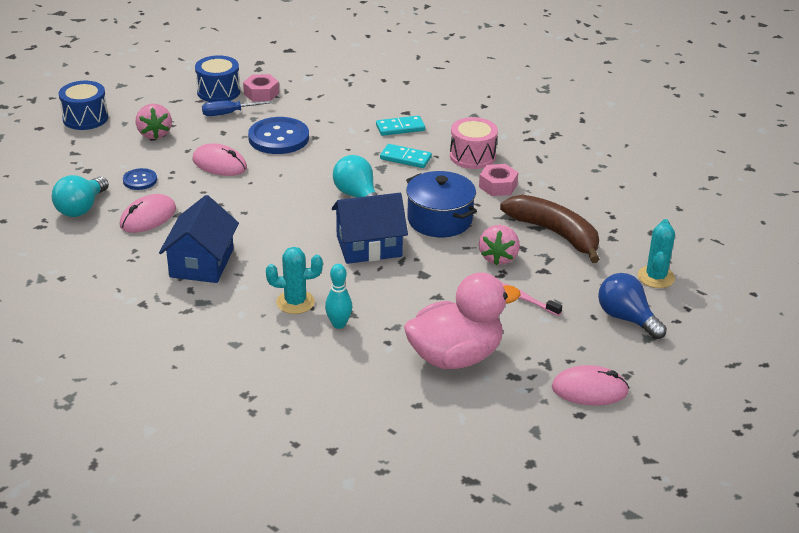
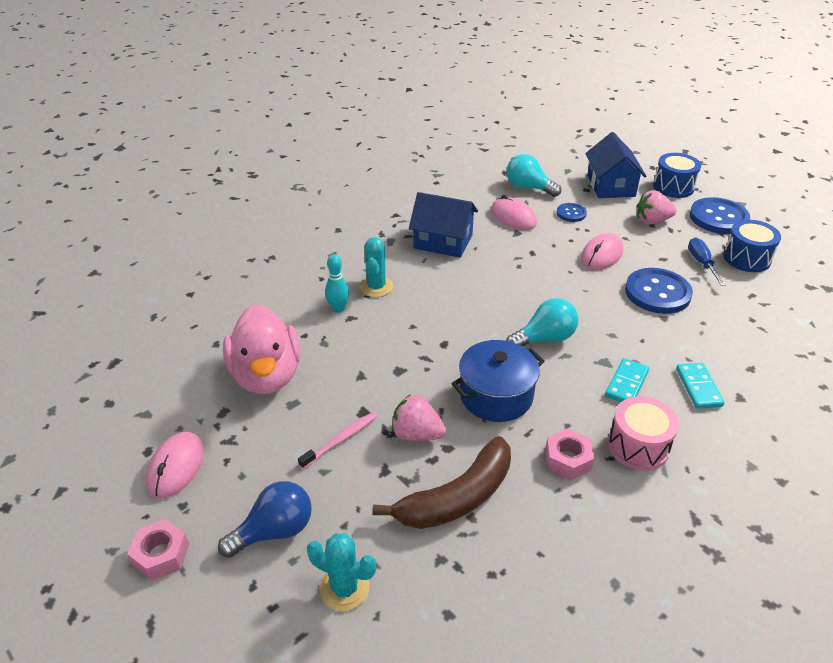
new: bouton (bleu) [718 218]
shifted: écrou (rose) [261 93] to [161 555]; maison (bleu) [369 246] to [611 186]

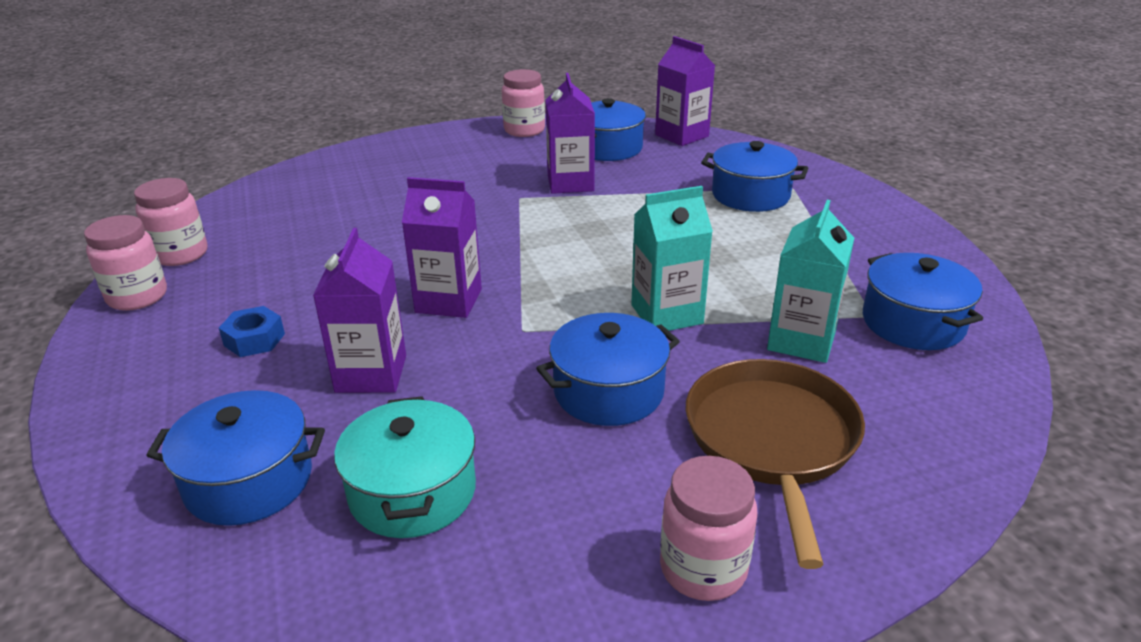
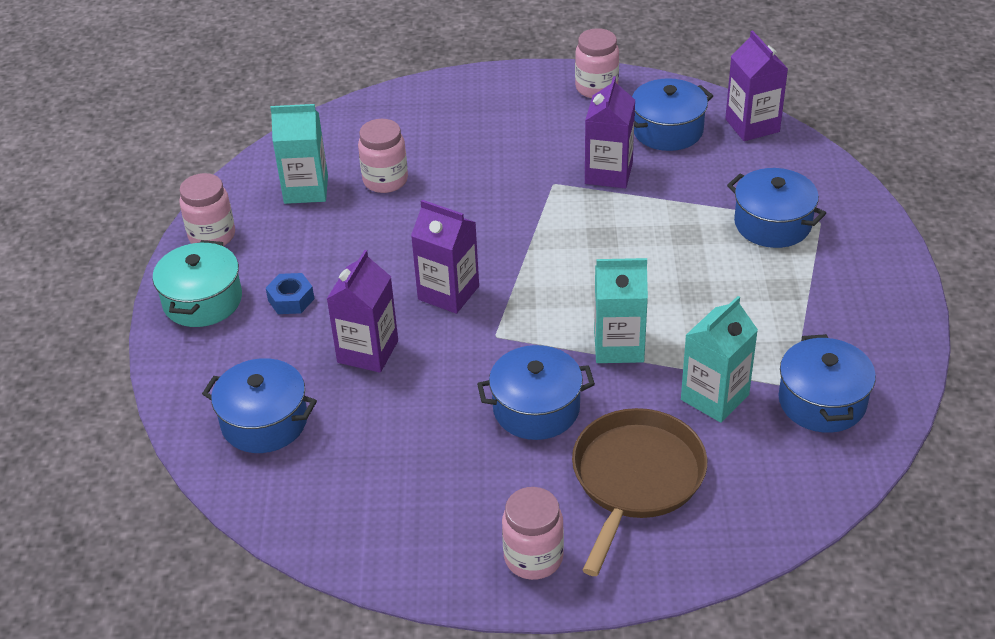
new: brique de lait (turquoise) [306 189]
shifted: bocal (rose) [180 254] to [385 180]; marmite (turquoise) [412 492] to [202 300]

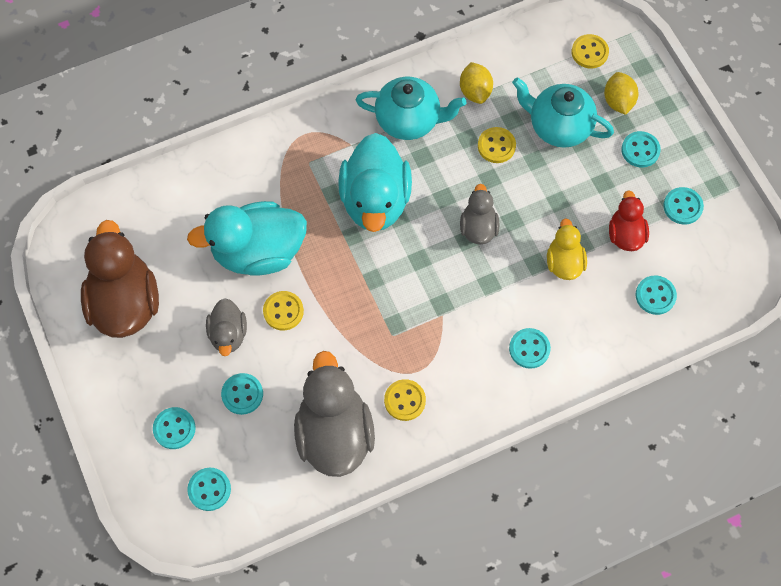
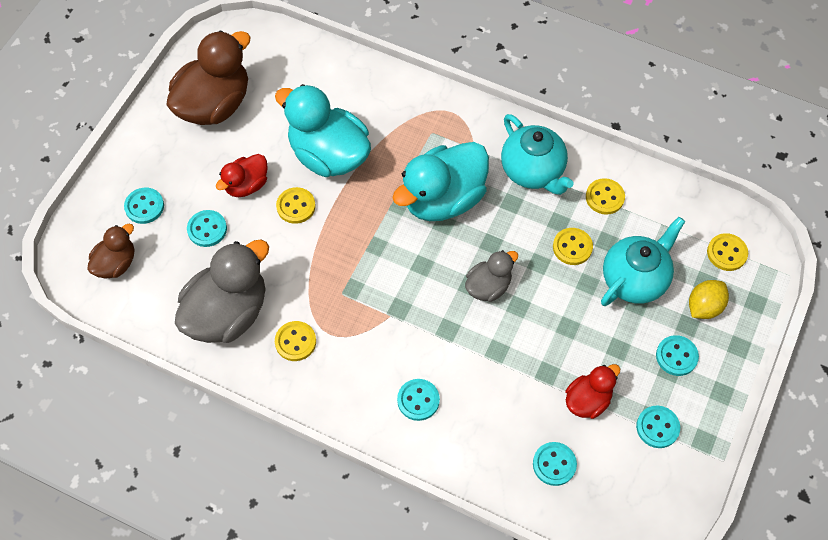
gone: canard (jaune) [564 262]
swapped: citron (jaune) [475 91] to bouton (jaune) [604 197]; bouton (turquoise) [209 489] to canard (marron) [116 263]
repainted: canard (gris) [228 334] to canard (rouge) [246 185]
rotated: théière (turquoise) [558 126] = [635 279] 60 degrees clockwise

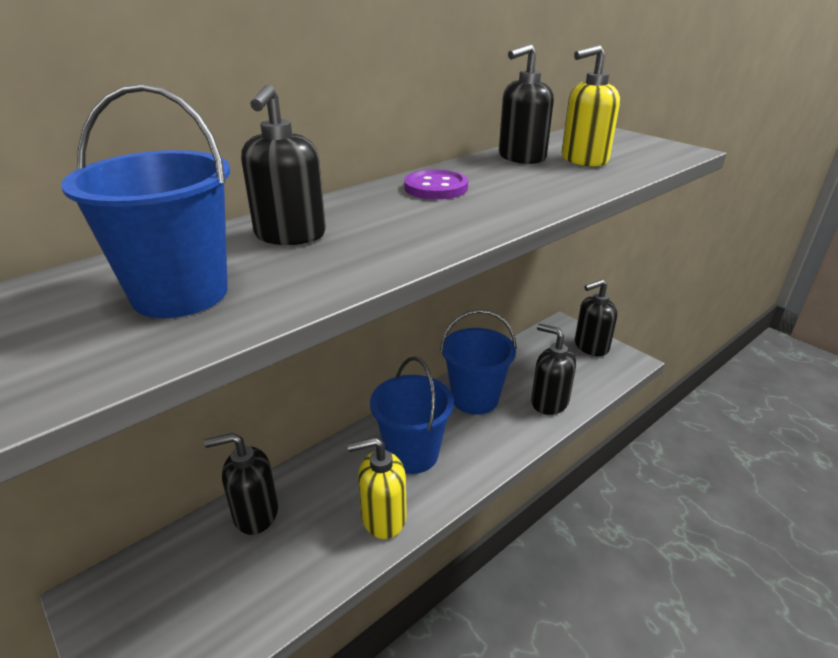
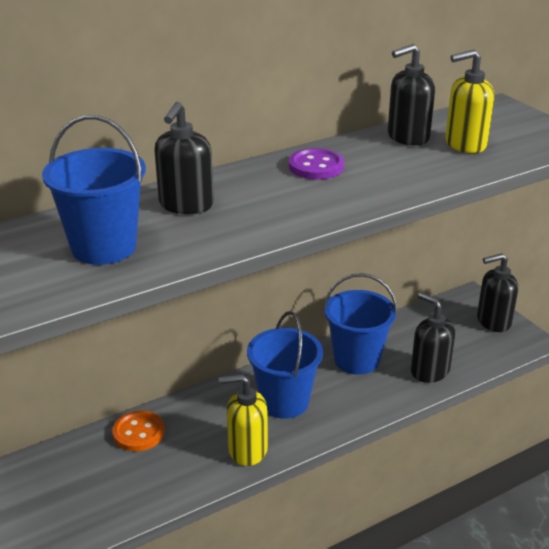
swapped: distributeur de savon (noir) [255 513] to bouton (orange) [138 433]

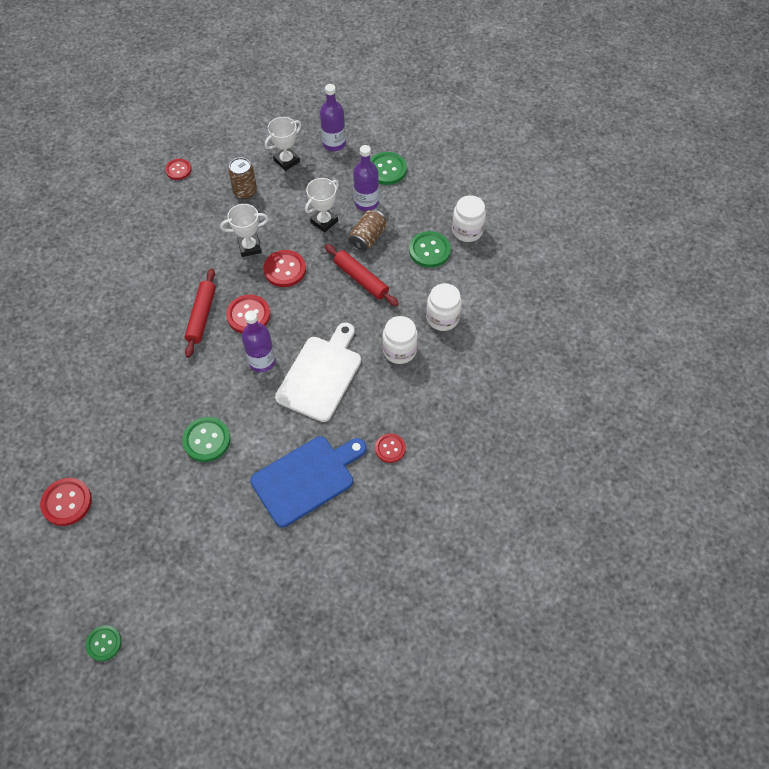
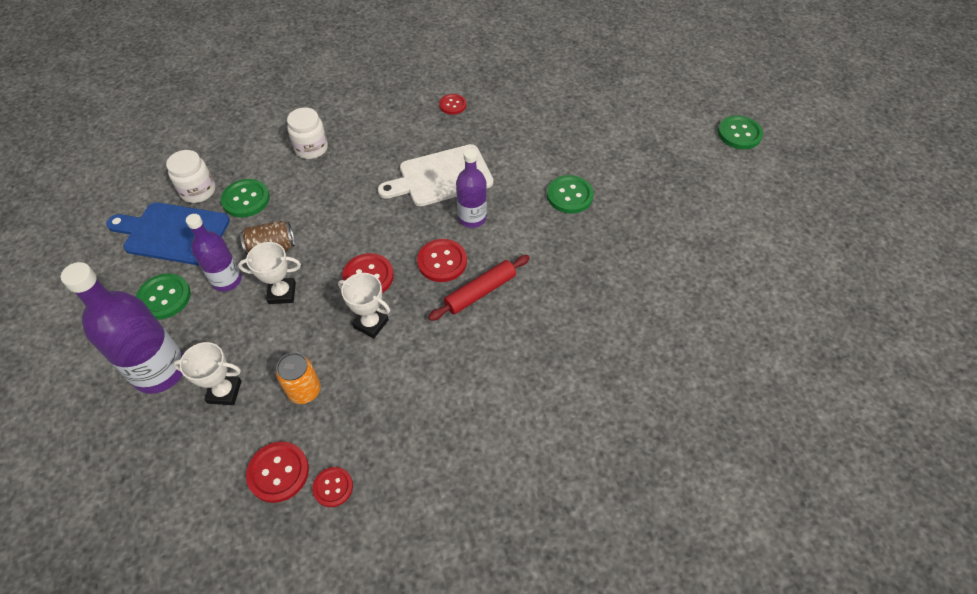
gone: rouleau à pâtisserie (rouge) [361 279]; bocal (blanc) [399 350]
shifted: planche à découper (bleu) [306 479] to [173 233]; bouton (rouge) [67 502] to [278 472]
repainted: canette (marron) [245 192] to canette (orange) [304 390]
scaled: bouteille (violet) [334 144] = [160 371] x1.63; bouton (vert) [104 643] = [739 134] x1.54

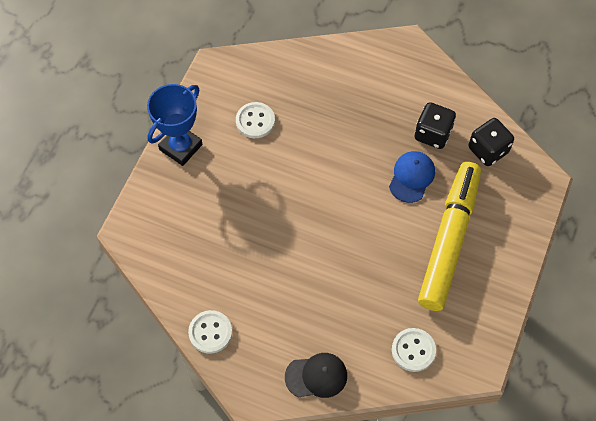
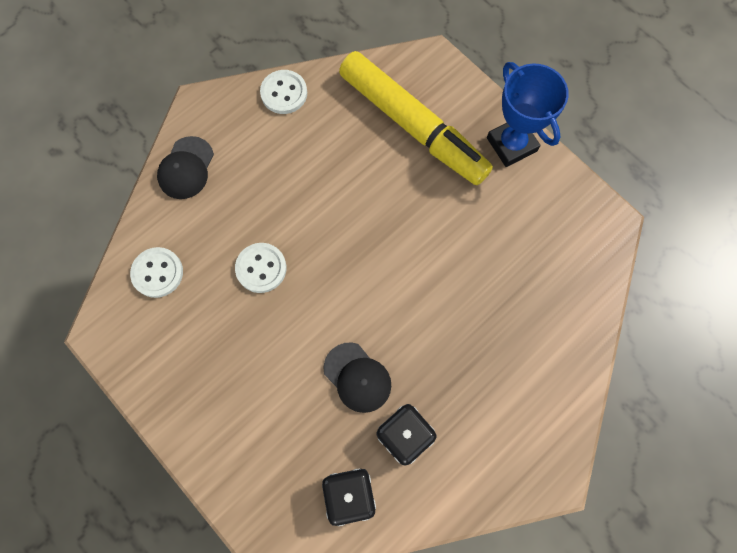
shifted: bouton (blanc) [255 121] to [261 268]; feutre (jaune) [449 240] to [412 126]
repainted: casquette (bleu) [412 177] to casquette (noir) [357 377]

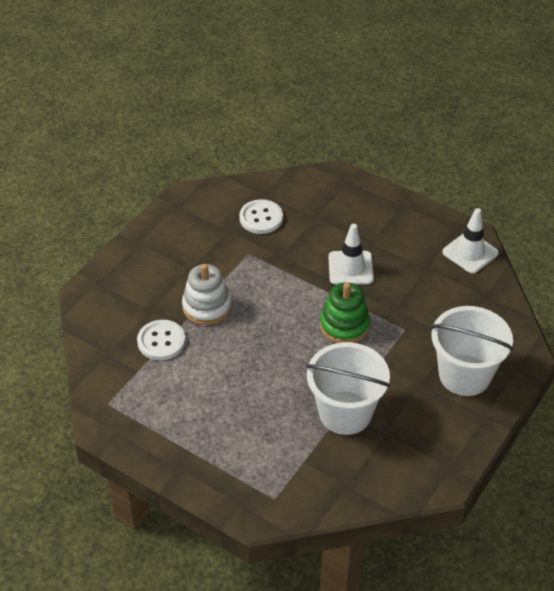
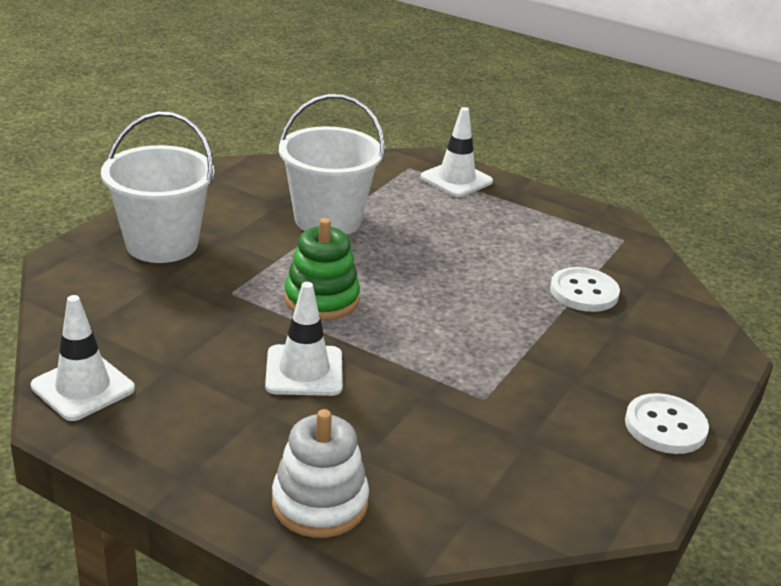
new: cône de chantier (blanc) [456 179]
shifted: bouton (blanc) [261 218] to [665 426]; jouet à empiler (blanc) [207 307] to [320 503]

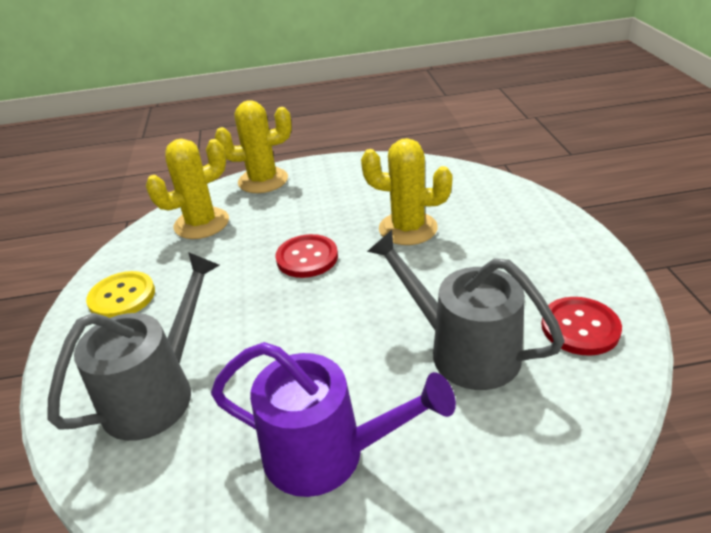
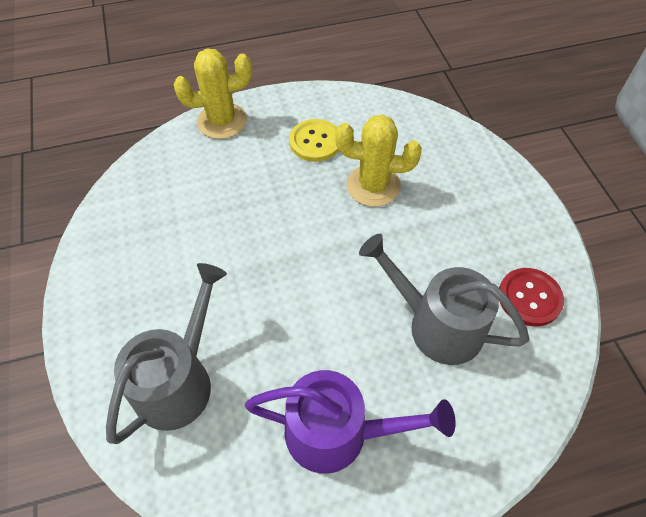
gone: cactus (jaune) [201 223]; bouton (rouge) [307 258]
shifted: bouton (jaune) [122 297] to [315 142]

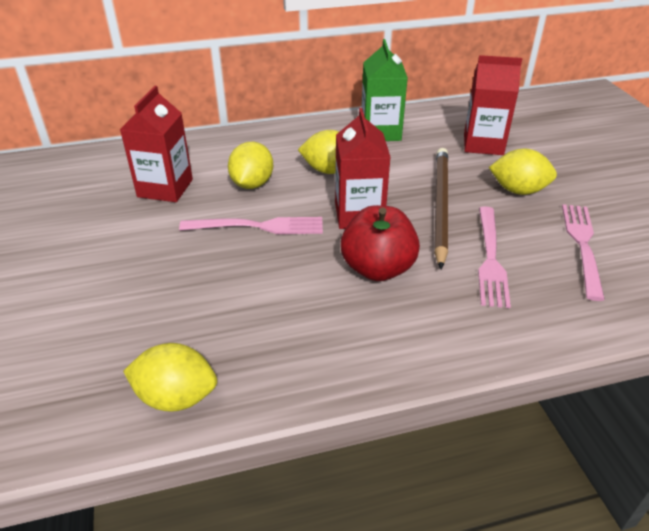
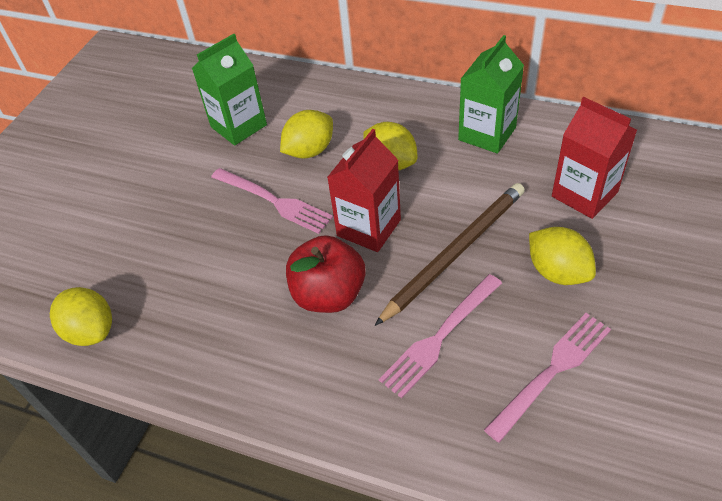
repainted: brique de lait (rouge) [165 188] to brique de lait (vert) [238 126]

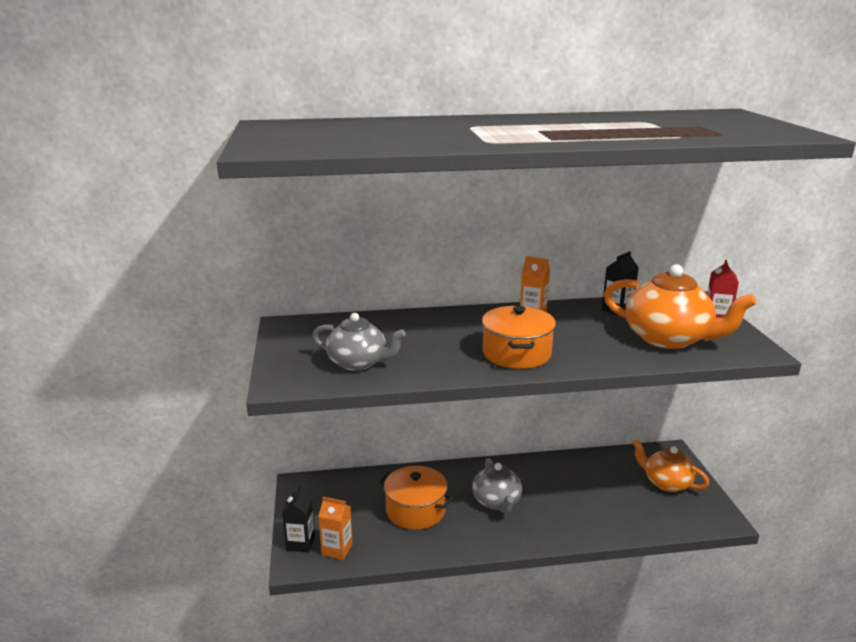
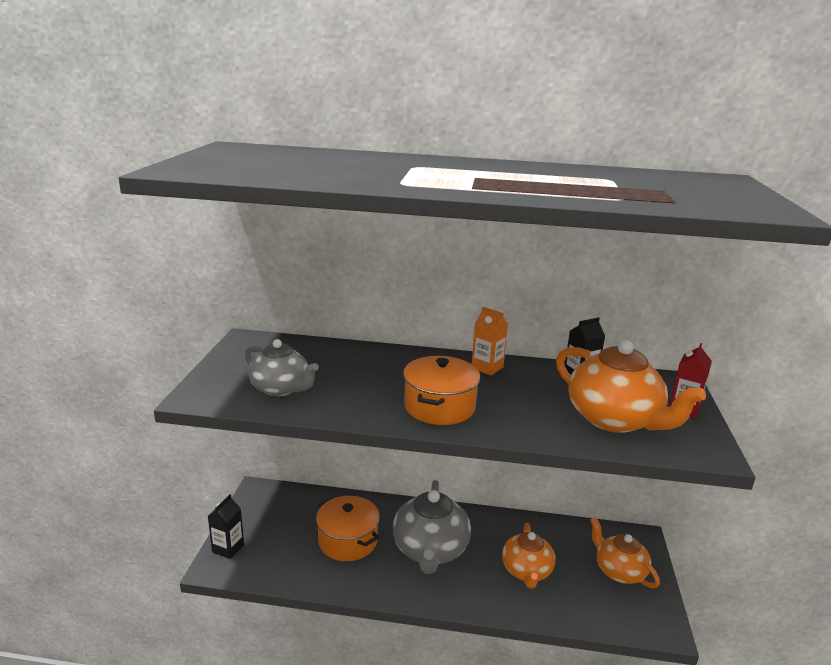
gone: brique de lait (orange) [337 549]
new: théière (orange) [526 571]
scaled: théière (gris) [497 502] = [430 550] x1.53

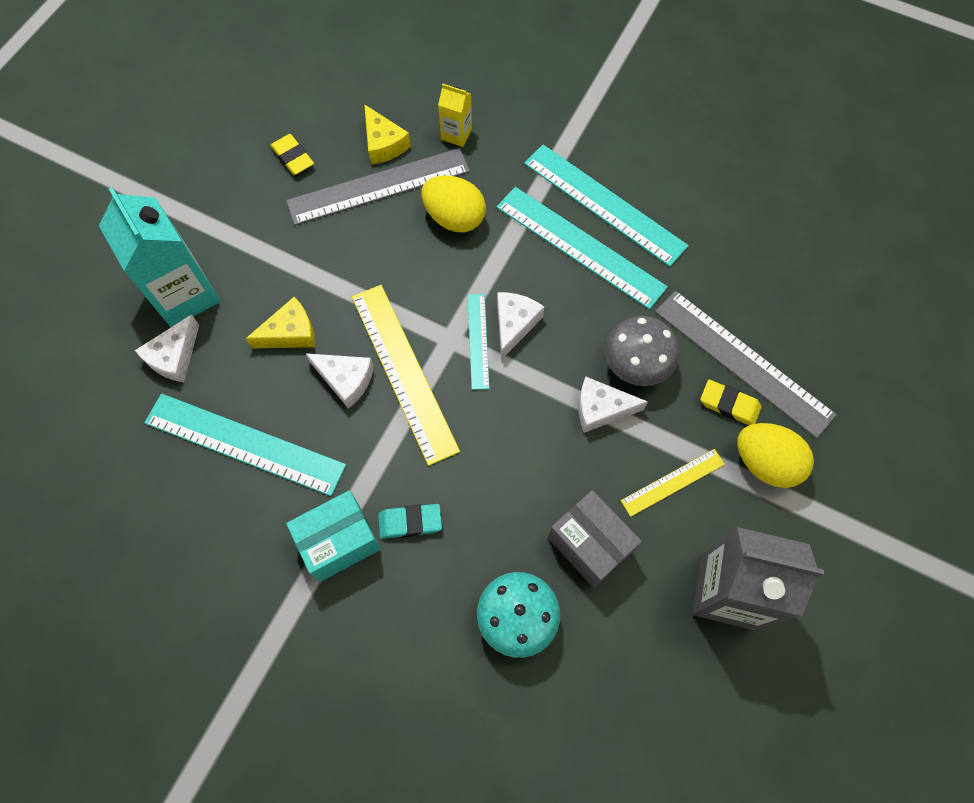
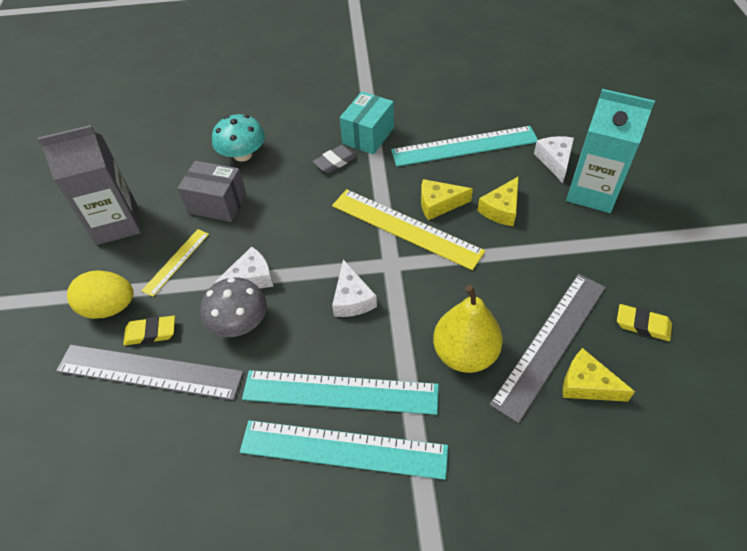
gone: brique de lait (jaune) [456 134]; règle (turquoise) [478 341]
swapped: œuf (jaune) [454 218] to poire (jaune) [465 353]
repainted: fromage (blanc) [346 380] to fromage (jaune) [438 204]; gomme (turquoise) [410 522] to gomme (gris) [335 161]

